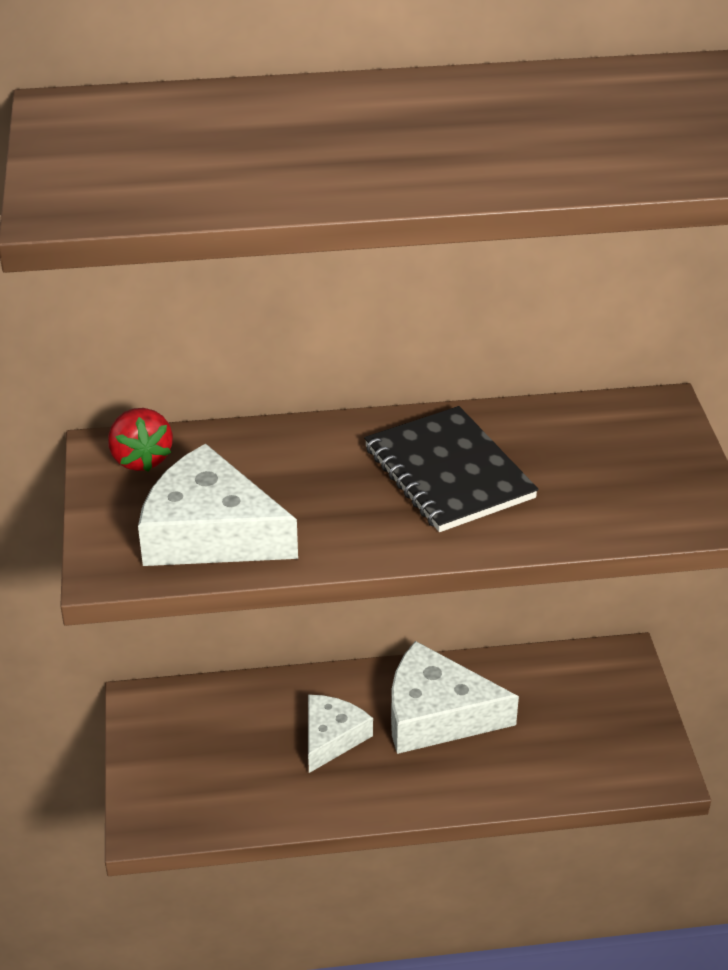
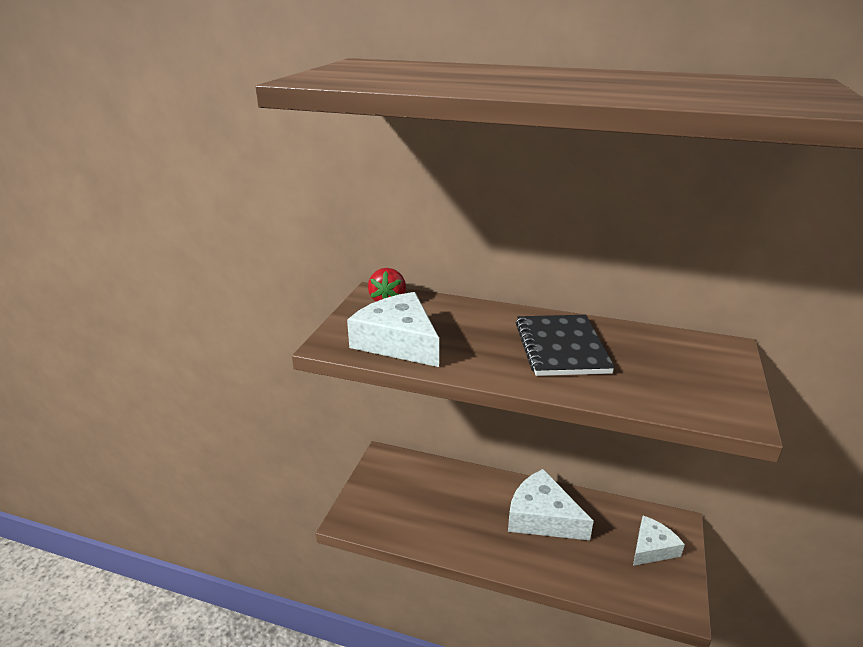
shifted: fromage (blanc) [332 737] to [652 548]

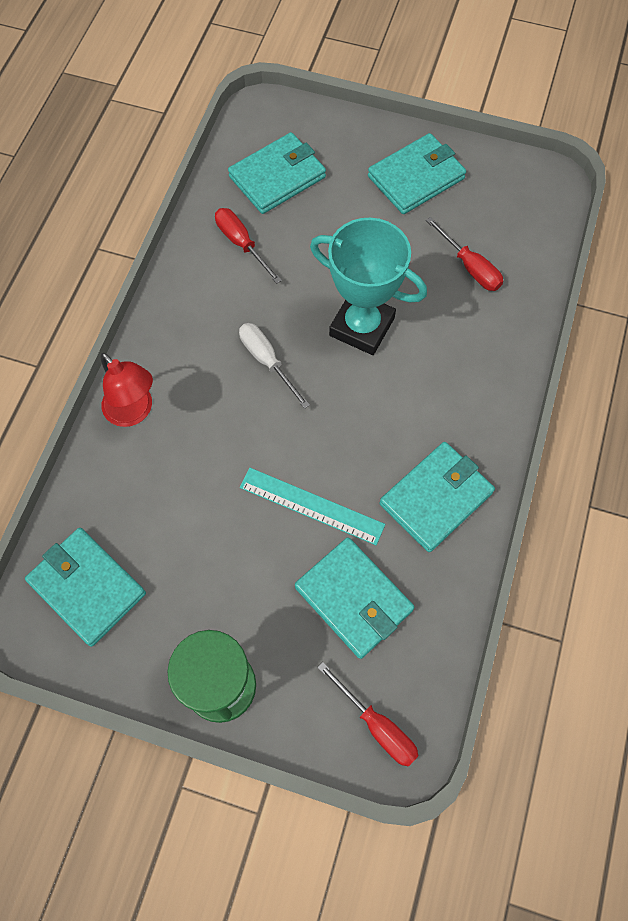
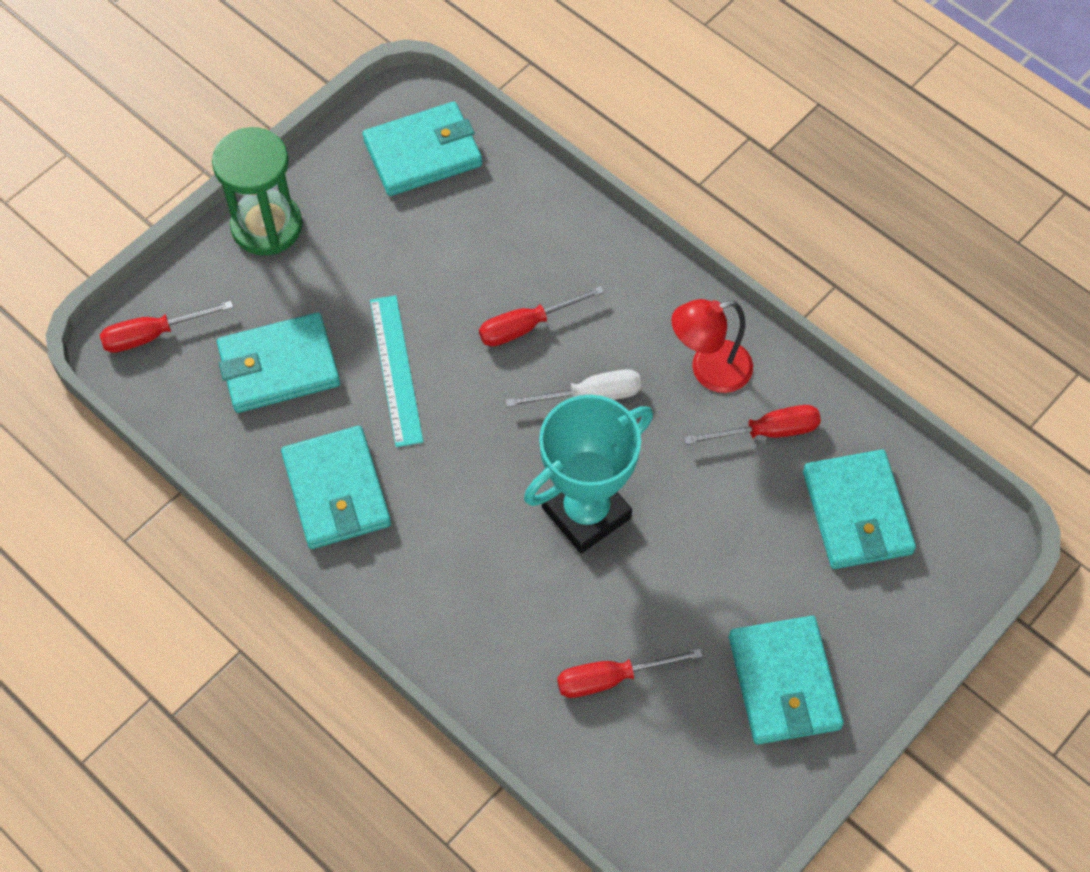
new: tournevis (rouge) [526 326]
shifted: lampe (rouge) [134 412] to [709 370]
rotated: règle (turquoise) [311 505] = [396 370] 60 degrees counterclockwise

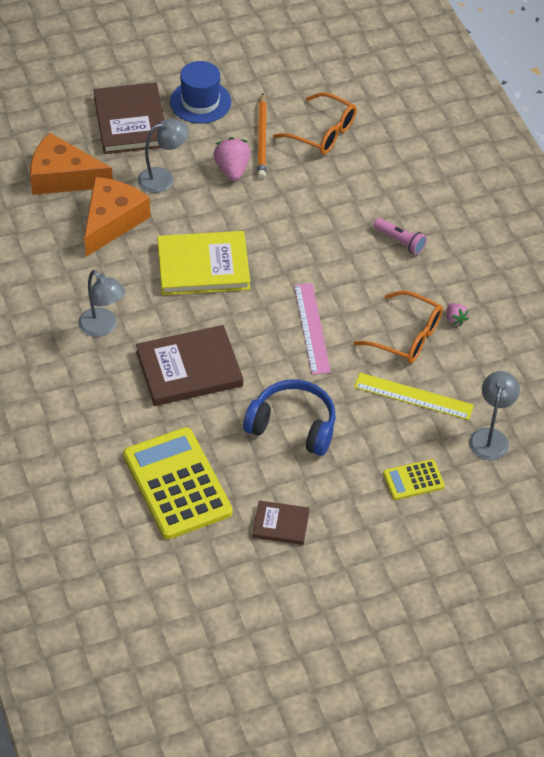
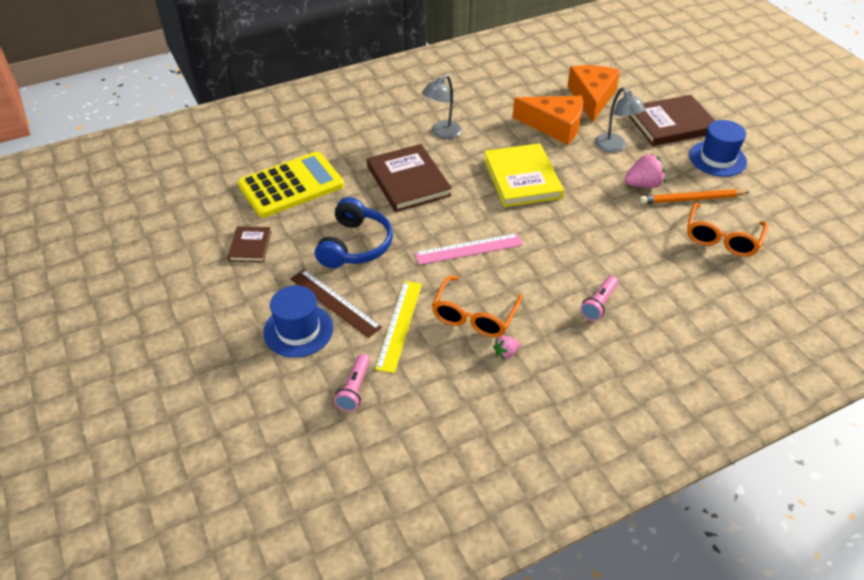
new: règle (marron) [335 302]
swapped: lampe (gris) [490 437] to lampe de poche (rose) [354 389]; calculatrice (jaune) [413 480] to chapeau (bleu) [298 330]

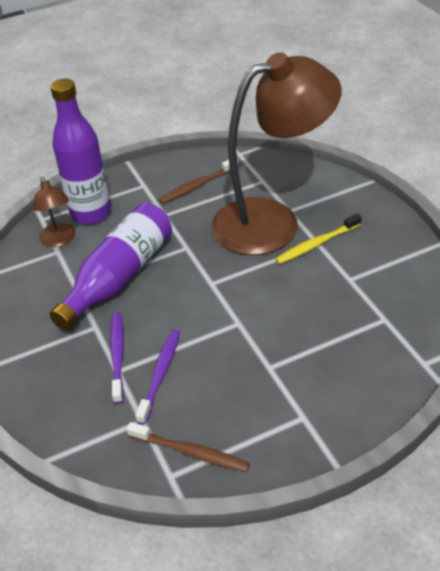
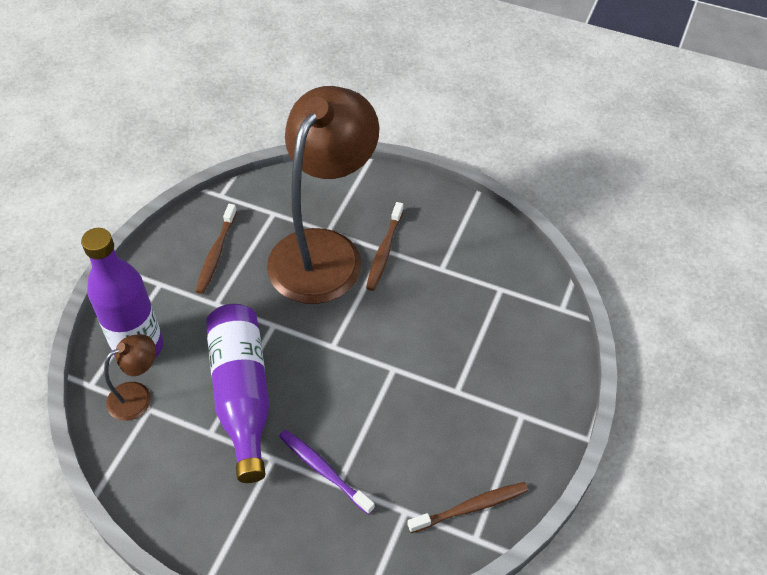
gone: brosse à dents (violet) [160 375]
repainted: brosse à dents (jaune) [317 244] to brosse à dents (marron) [384 251]
rotated: lampe (marron) [59 240] = [138 396] 60 degrees counterclockwise

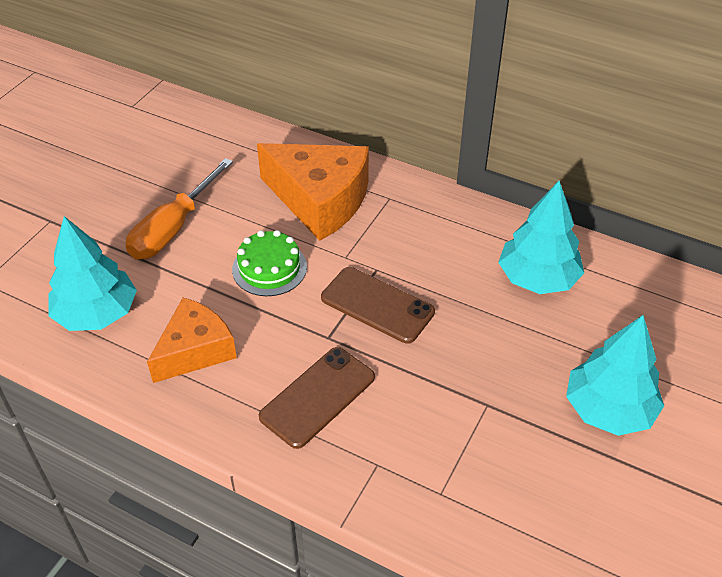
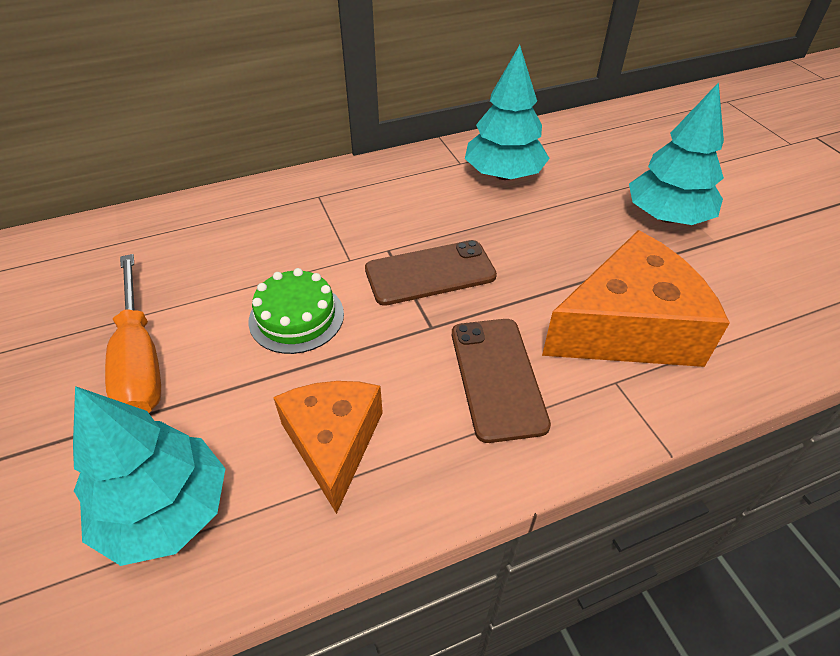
shifted: fromage (orange) [320 200] to [628 328]

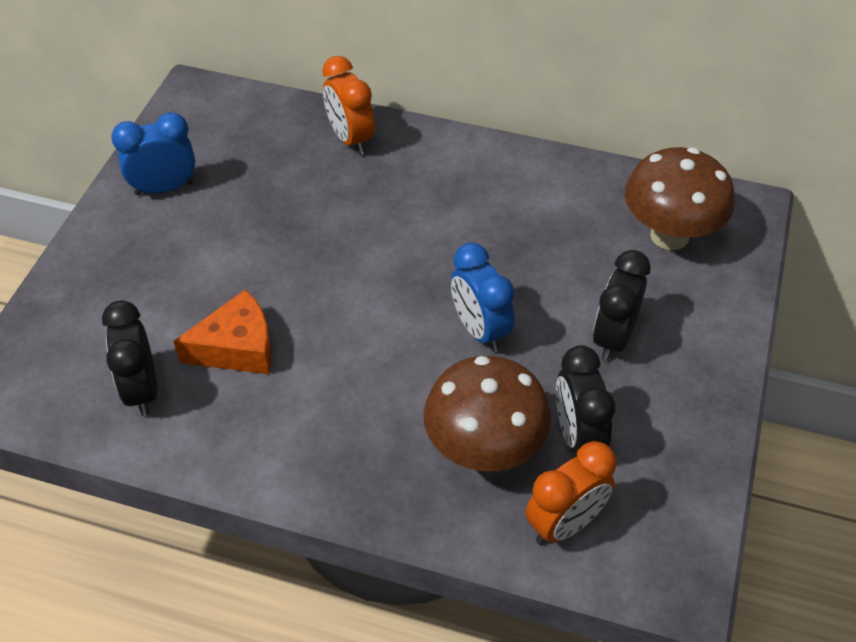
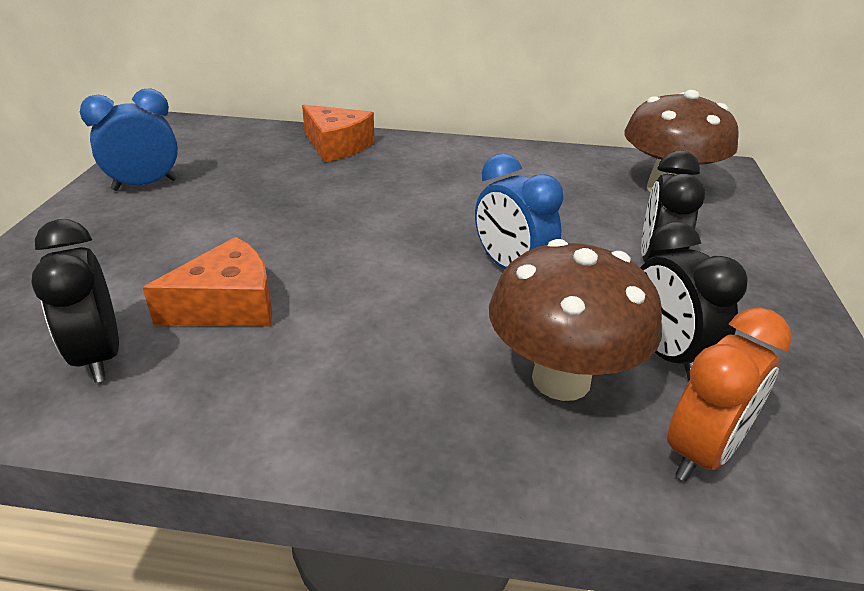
swapped: réveil (orange) [350 139] to fromage (orange) [337 145]

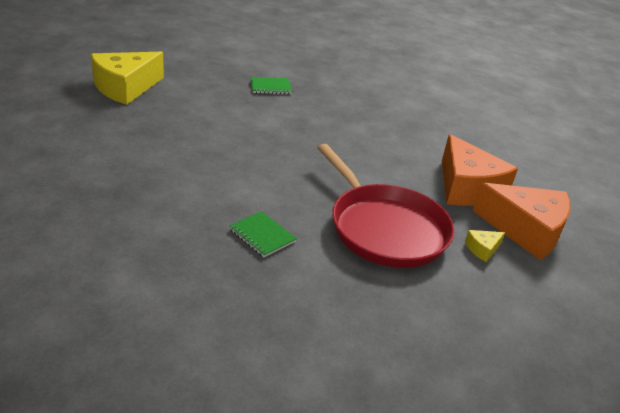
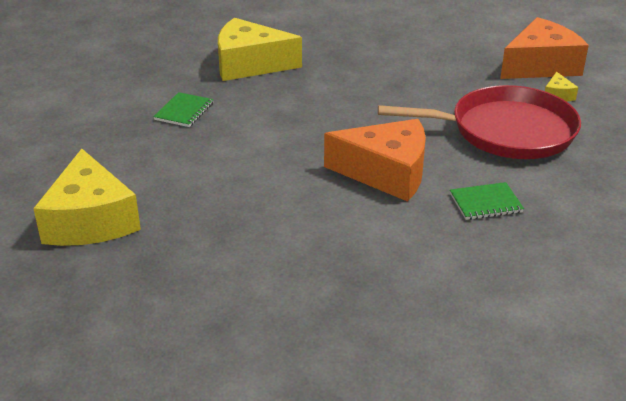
new: fromage (jaune) [250 64]
shifted: fromage (orange) [467 187] to [386 173]

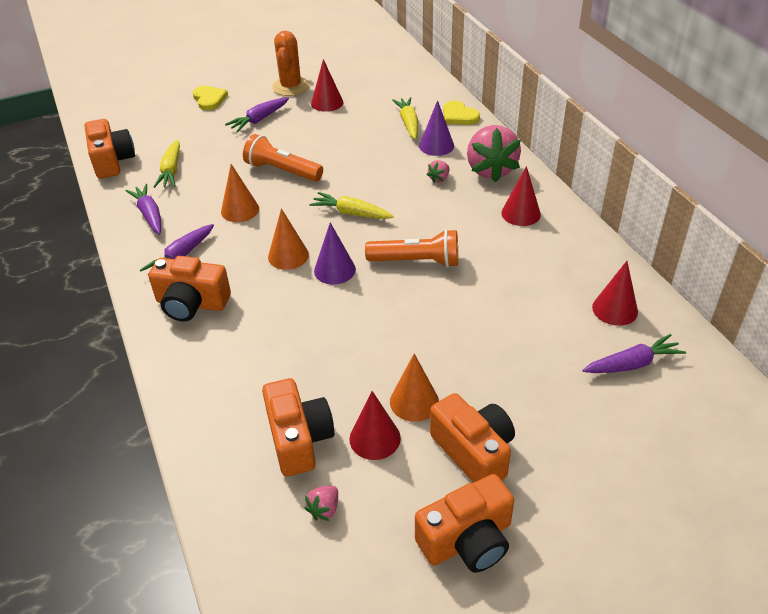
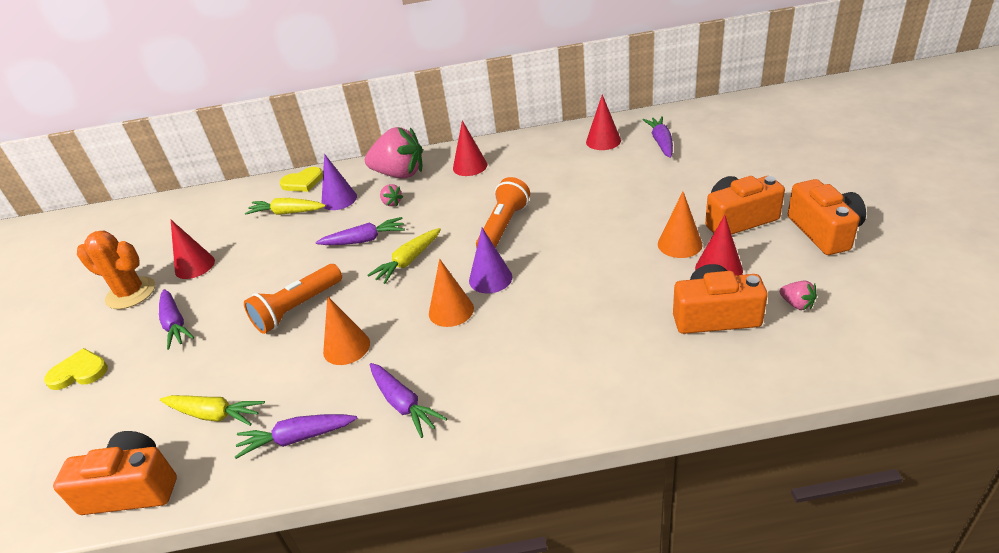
gone: appareil photo (orange) [191 303]
new: carotte (violet) [364 240]

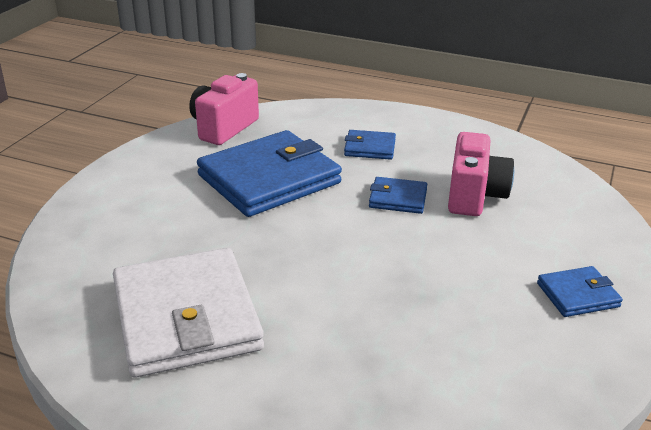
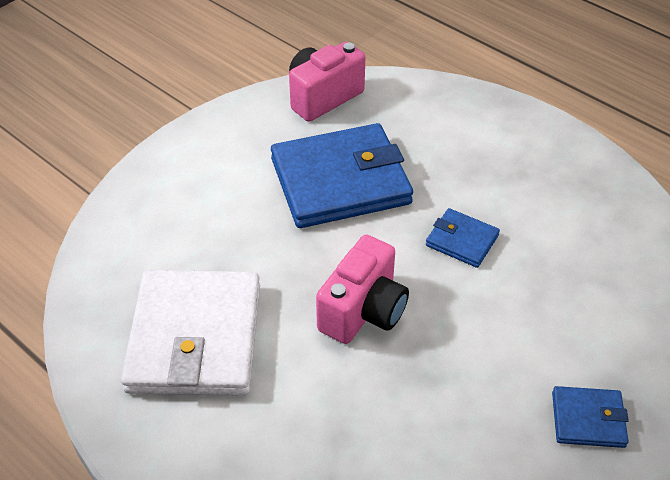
gone: portefeuille (bleu) [370 148]
shifted: appareil photo (rose) [474 196] to [363 311]

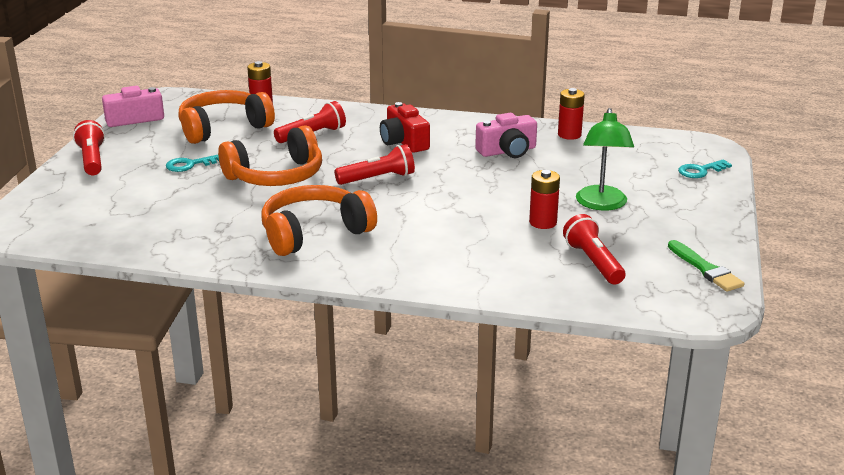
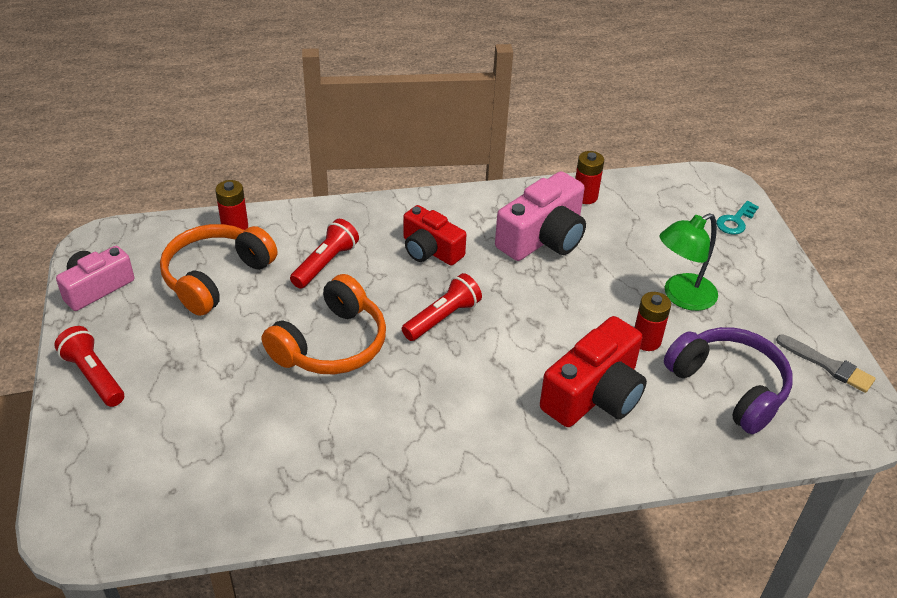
gone: clé (turquoise) [190 165]; casque audio (orange) [314 233]
new: appareil photo (rouge) [594 394]
swapped: lampe de poche (rouge) [593 262] to casque audio (violet) [729 387]
repainted: pinceau (vert) [705 269] to pinceau (gris) [828 365]
rotated: lampe (vert) [601 204] = [681 297] 75 degrees clockwise
scaled: appareil photo (rose) [507 151] = [543 238] x1.50

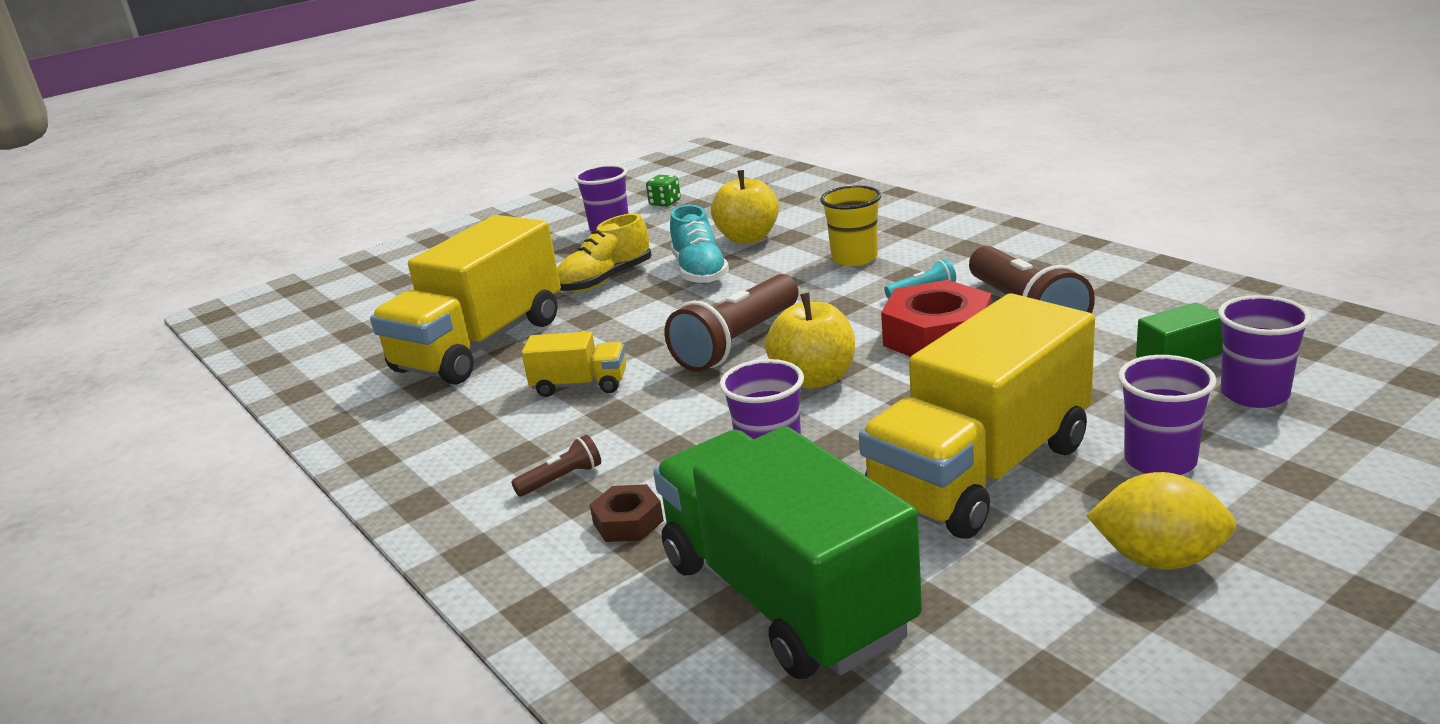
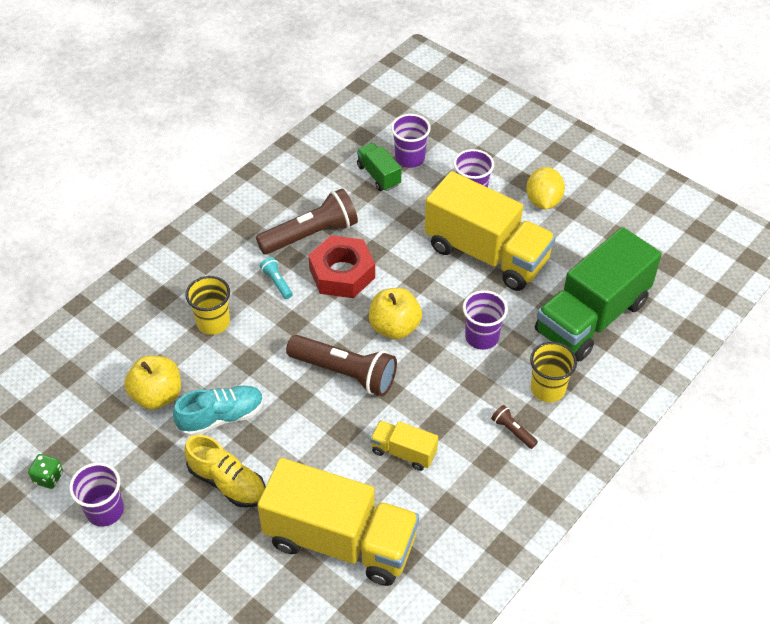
swapped: écrou (marron) [628 522] to gobelet (jaune) [547 389]
rotated: camion (jaune) [580 385] = [403 452] 60 degrees counterclockwise

